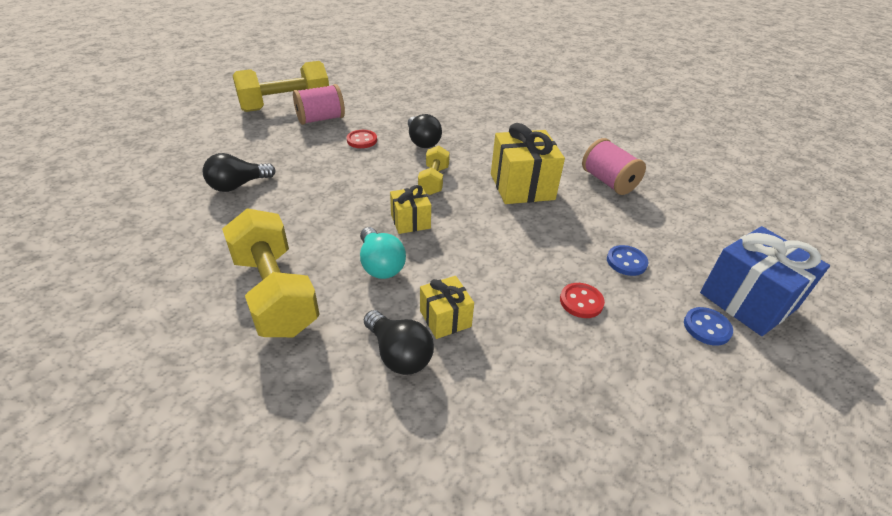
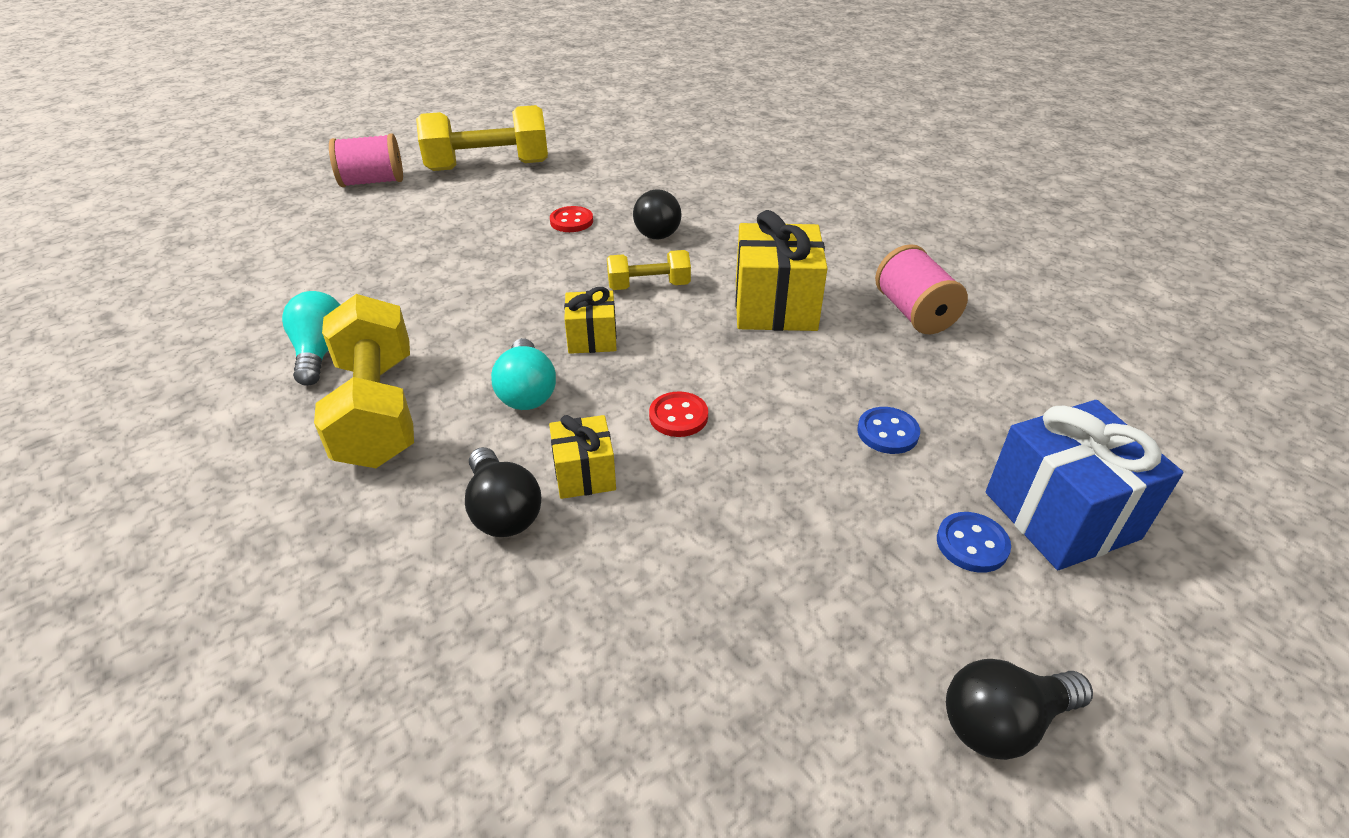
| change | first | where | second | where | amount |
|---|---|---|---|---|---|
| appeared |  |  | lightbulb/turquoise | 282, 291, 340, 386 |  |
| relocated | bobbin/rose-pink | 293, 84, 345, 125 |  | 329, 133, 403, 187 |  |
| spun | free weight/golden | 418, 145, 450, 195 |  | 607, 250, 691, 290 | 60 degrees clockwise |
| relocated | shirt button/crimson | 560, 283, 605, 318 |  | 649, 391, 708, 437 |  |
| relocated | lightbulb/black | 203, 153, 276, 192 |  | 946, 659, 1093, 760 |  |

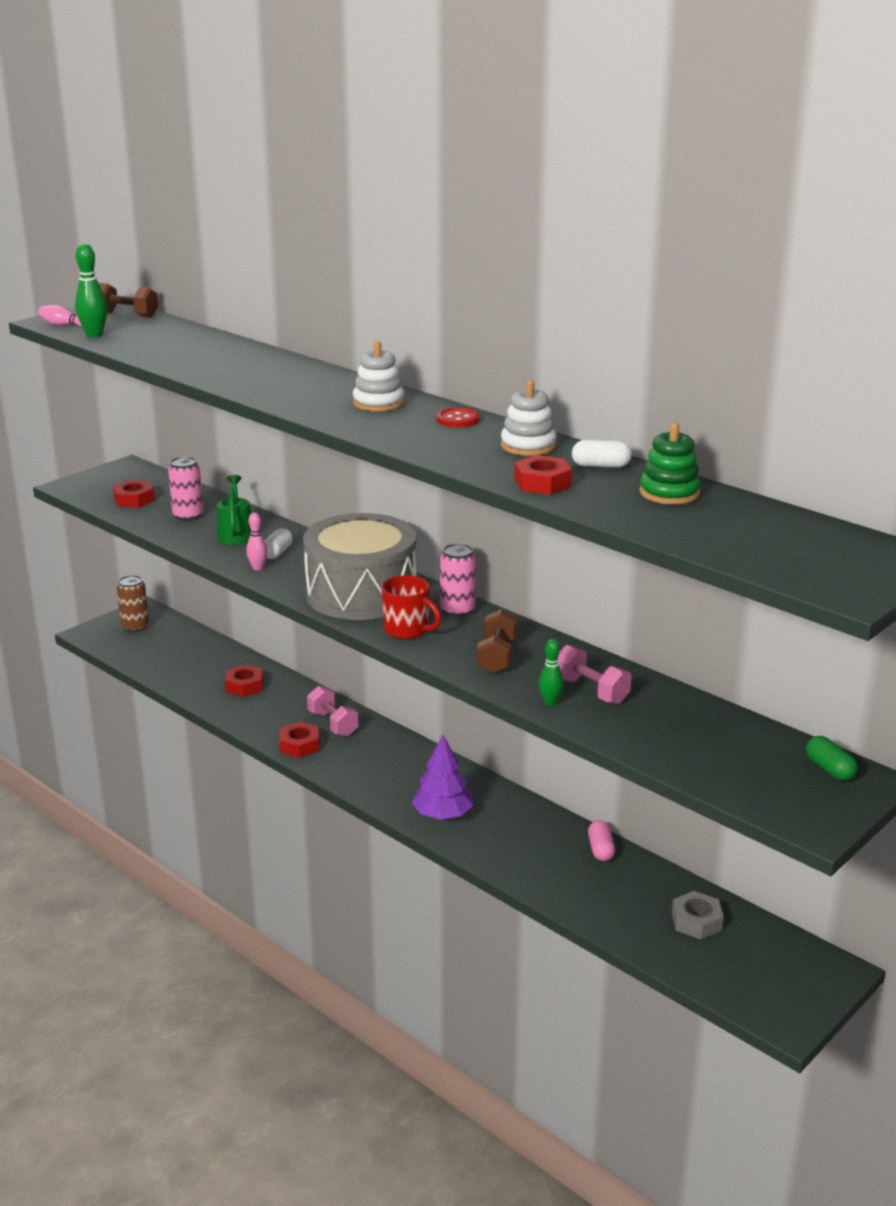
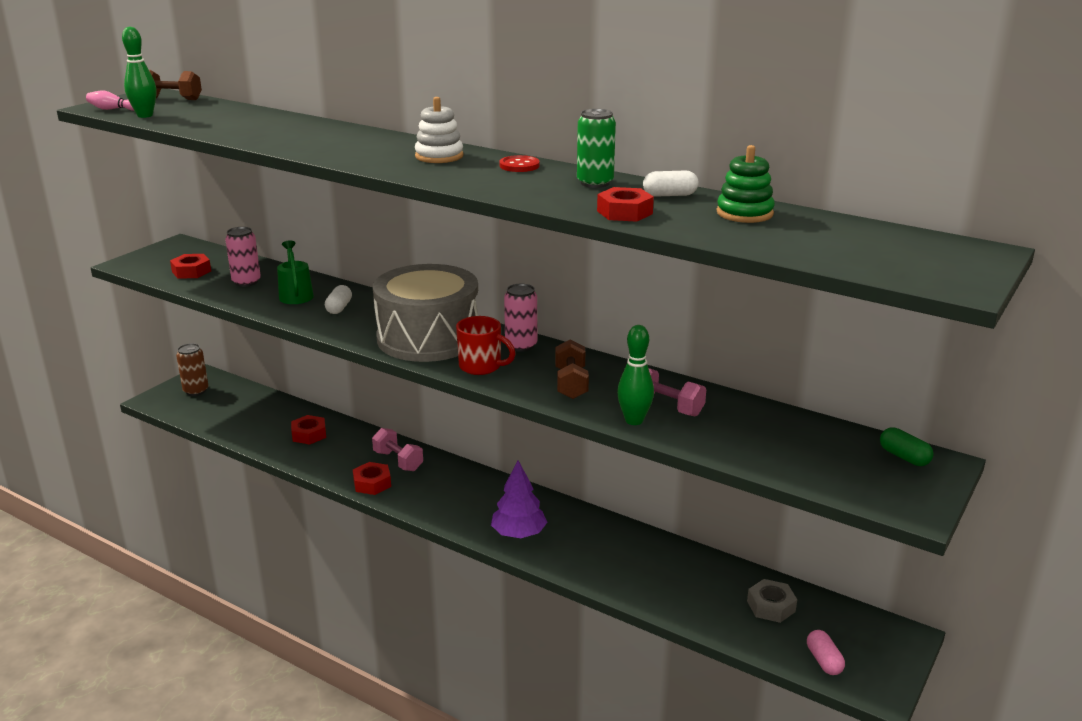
| change | first | where | second | where | amount |
|---|---|---|---|---|---|
| exchanged | stacking rings/pure white | 501, 380, 557, 456 | tin/leaf-green | 577, 109, 616, 188 |  |
| size | bowling pin/leaf-green | 539, 639, 564, 706 |  | 617, 325, 654, 425 | x1.57 |
| relocated | capsule/rose-pink | 588, 820, 615, 861 |  | 807, 630, 845, 675 |  |
| missing | bowling pin/rose-pink | 246, 513, 267, 571 |  |  |  |

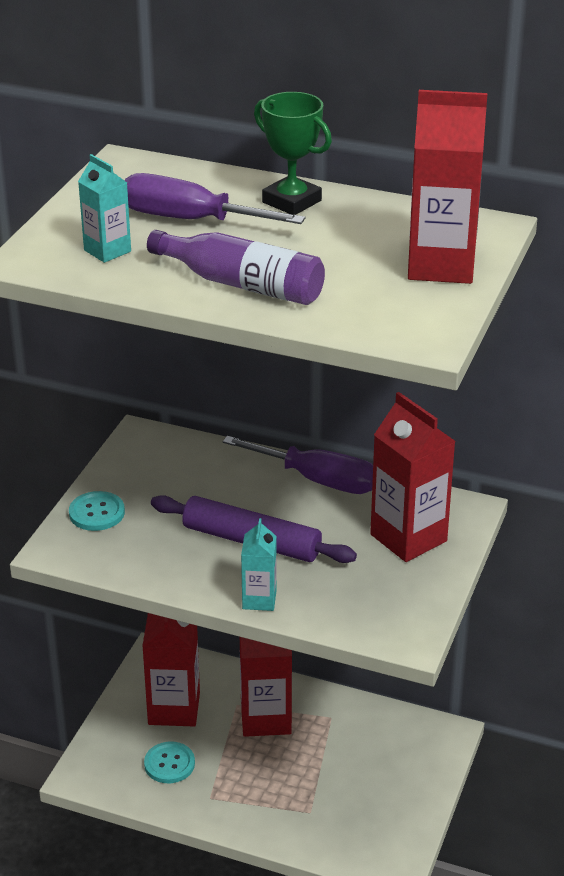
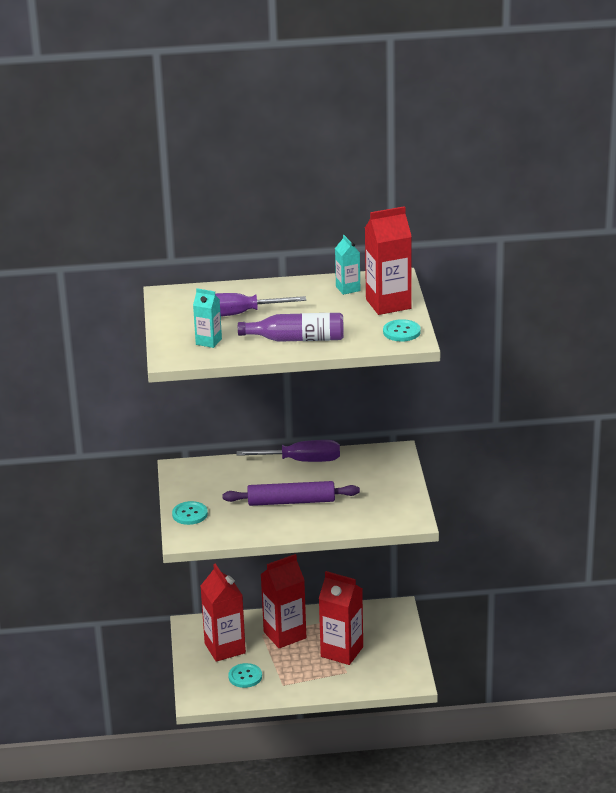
| change | first | where | second | where | amount |
|---|---|---|---|---|---|
| relocated | carton/crimson | 370, 392, 456, 562 |  | 319, 571, 363, 665 |  |
| relocated | carton/turquoise | 241, 518, 277, 611 |  | 335, 235, 360, 295 |  |
| appeared |  |  | shirt button/turquoise | 383, 319, 421, 342 |  |
| missing | trophy/leaf-green | 254, 92, 332, 215 |  |  |  |

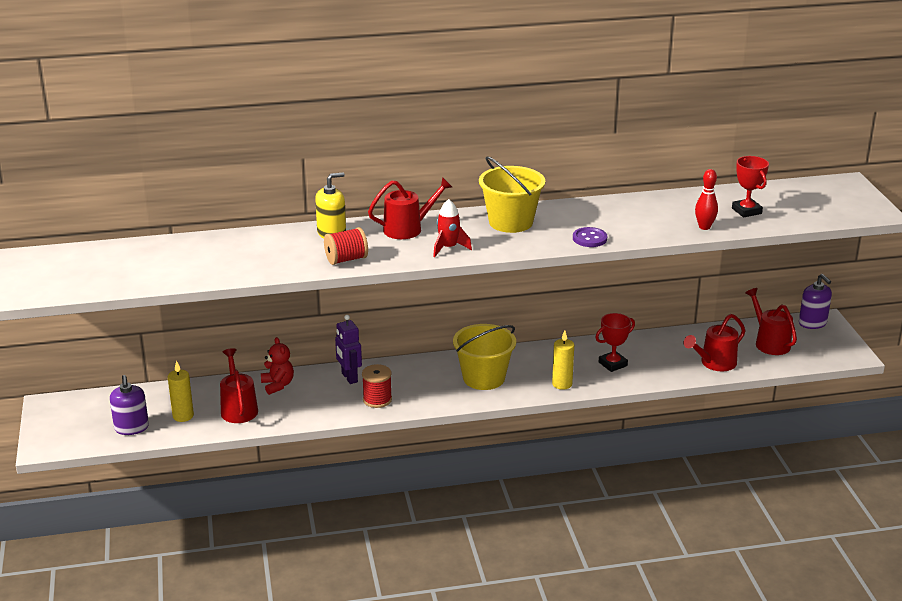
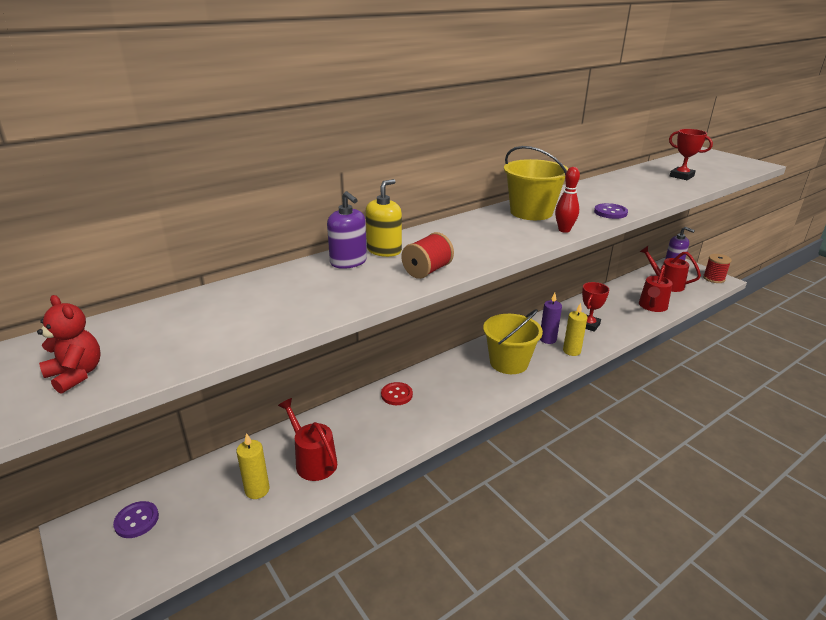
| change | first | where | second | where | amount |
|---|---|---|---|---|---|
| relocated | stuffed bear/crimson | 261, 337, 294, 395 |  | 37, 295, 101, 394 |  |
| appeared |  |  | shirt button/royal purple | 113, 501, 159, 538 |  |
| relocated | soap dispenser/royal purple | 110, 375, 149, 435 |  | 327, 191, 367, 269 |  |
| exchanged | robot/royal purple | 335, 315, 362, 384 | shirt button/crimson | 381, 382, 413, 405 |  |
| appeared |  |  | candle/royal purple | 540, 293, 562, 344 |  |
| relocated | bowling pin/crimson | 695, 169, 718, 230 |  | 555, 167, 580, 233 |  |
| relocated | bobbin/crimson | 362, 364, 392, 408 |  | 703, 254, 732, 283 |  |
| missing | sprinkling can/crimson | 368, 177, 452, 239 |  |  |  |
| missing | rocket/crimson | 433, 199, 472, 257 |  |  |  |

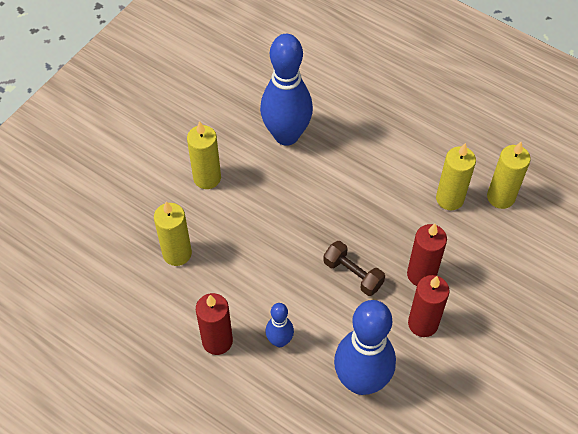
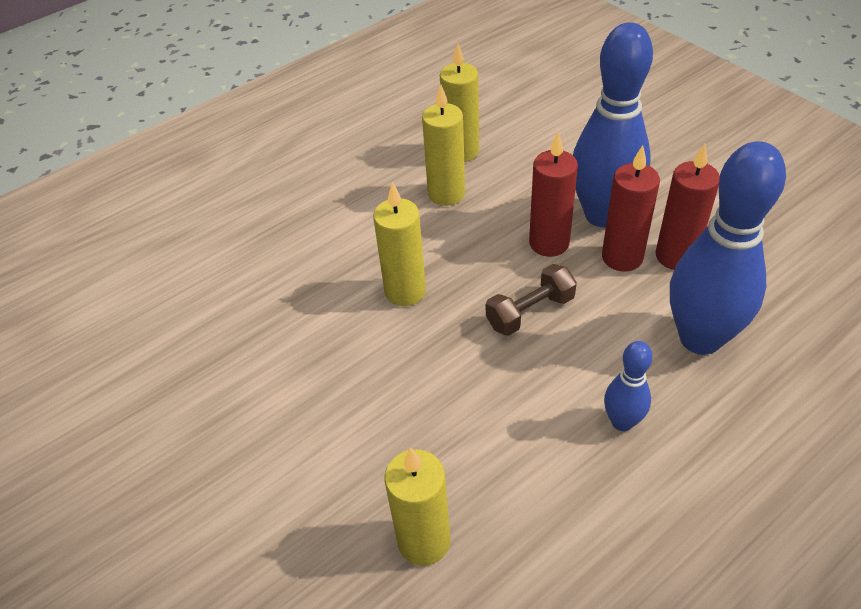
| change | first | where | second | where | amount |
|---|---|---|---|---|---|
| relocated | candle/golden | 187, 121, 221, 189 |  | 373, 182, 426, 306 |  |
| relocated | bowling pin/blue | 260, 34, 313, 146 |  | 573, 22, 653, 227 |  |
| relocated | candle/crimson | 196, 293, 233, 355 |  | 656, 144, 720, 270 |  |

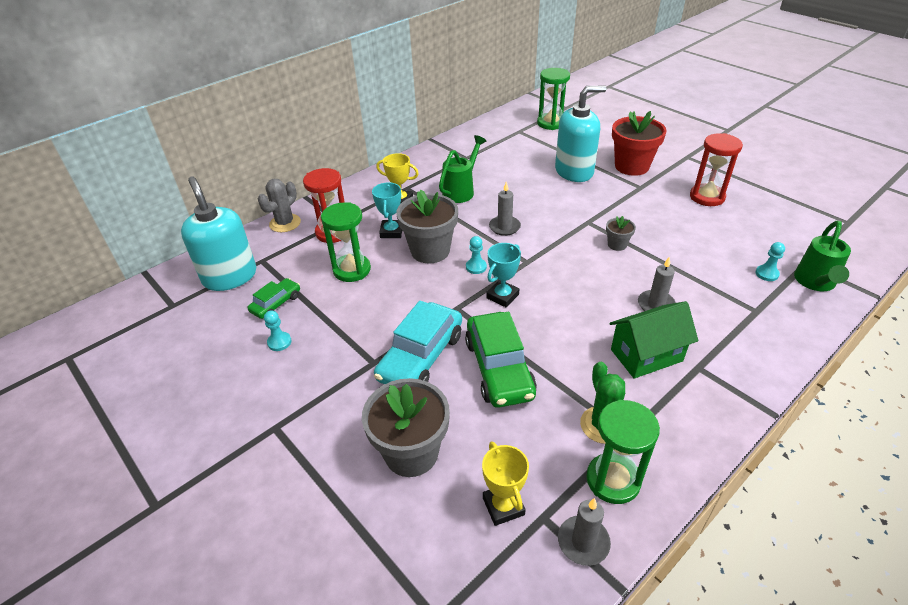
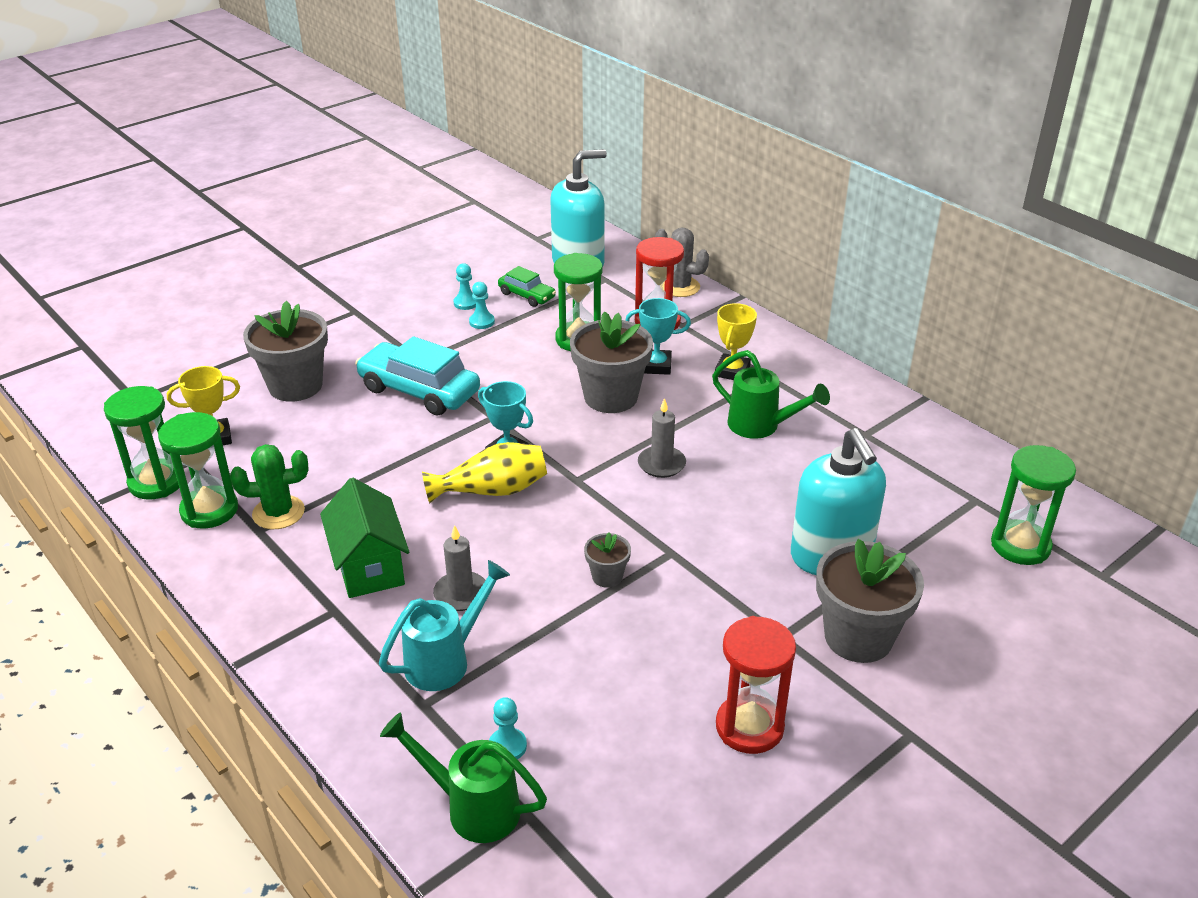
| change | first | where | second | where | amount |
|---|---|---|---|---|---|
| exchanged | candle/gray | 558, 498, 611, 566 | sandglass/leaf-green | 104, 386, 179, 500 |  |
| appeared |  |  | sprinkling can/turquoise | 379, 560, 510, 691 |  |
| appeared |  |  | tall vase/golden | 422, 442, 547, 503 |  |
| relocated | game pawn/turquoise | 466, 236, 487, 274 |  | 469, 282, 495, 329 |  |
| colour | potted plant/crimson | 612, 111, 667, 176 | potted plant/gray | 816, 539, 924, 663 |  |
| missing | car/leaf-green | 465, 312, 537, 408 |  |  |  |

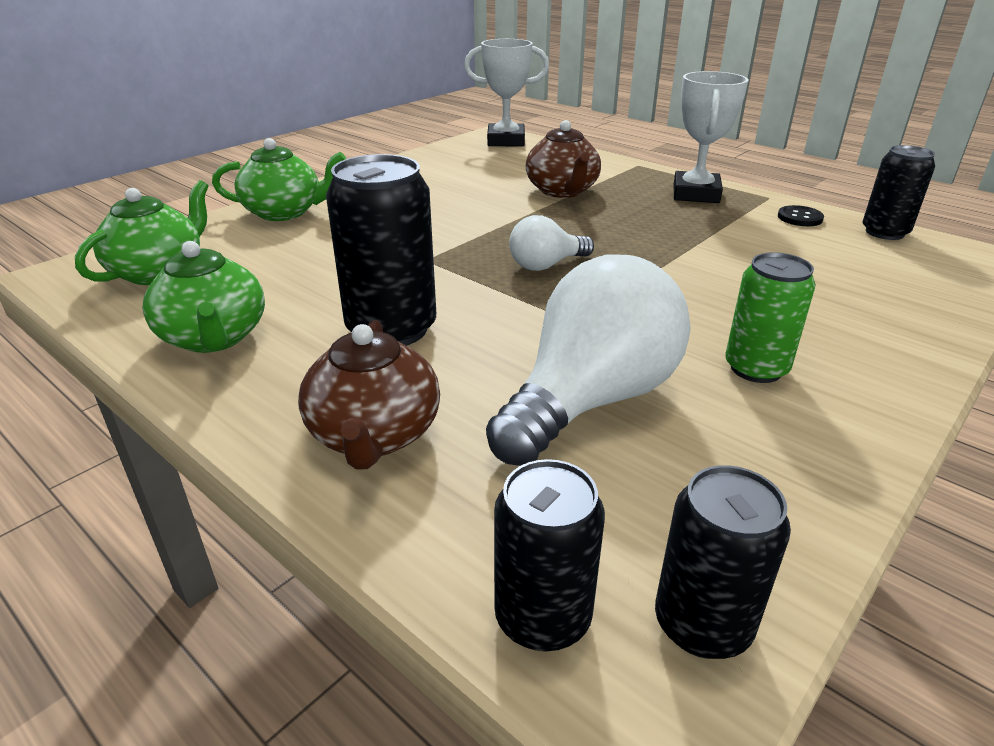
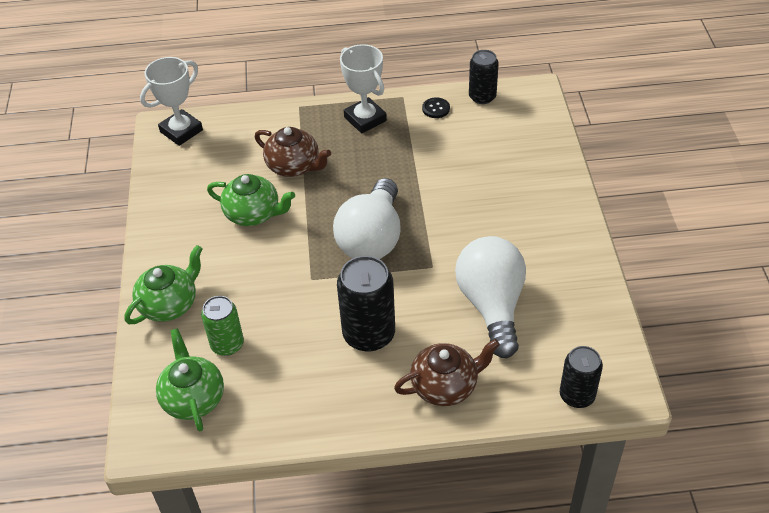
| change | first | where | second | where | amount |
|---|---|---|---|---|---|
| relocated | tin/leaf-green | 725, 252, 816, 383 |  | 201, 296, 244, 356 |  |
| relocated | china teapot/leaf-green | 143, 241, 265, 353 |  | 207, 174, 295, 226 |  |
| size | lightbulb/pure white | 509, 215, 594, 271 |  | 333, 178, 400, 259 | x1.93 |
| spun | china teapot/russet | 298, 320, 440, 470 |  | 394, 339, 500, 406 | 60 degrees counterclockwise |
| missing | tin/black | 655, 465, 791, 659 |  |  |  |

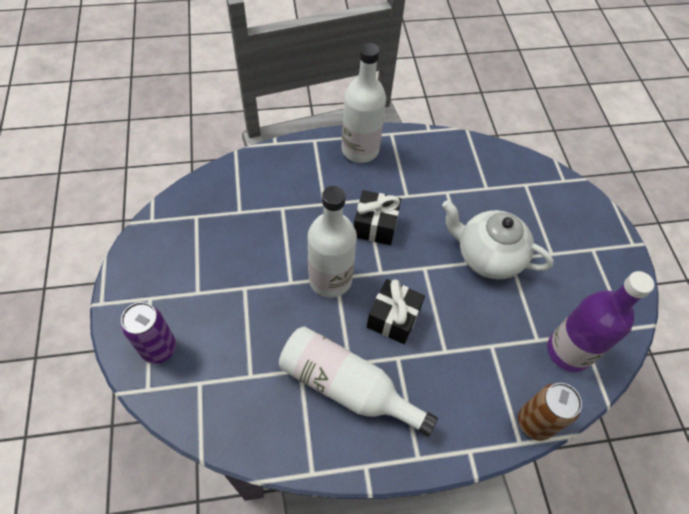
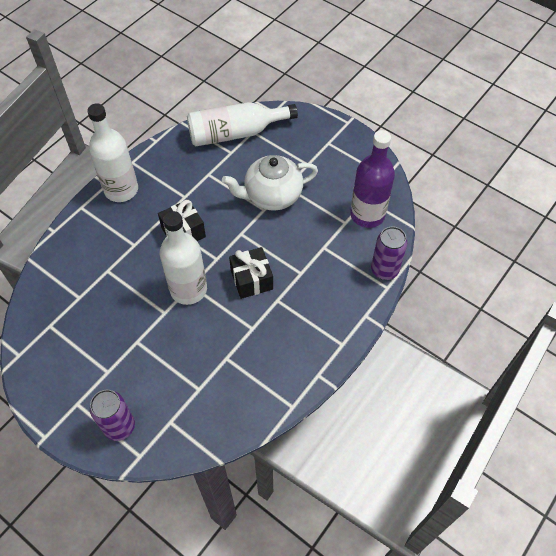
| change | first | where | second | where | amount |
|---|---|---|---|---|---|
| relocated | flask/pure white | 279, 326, 438, 437 |  | 187, 102, 298, 146 |  |
| colour | tin/russet | 518, 383, 582, 441 | tin/royal purple | 371, 227, 407, 280 |  |

